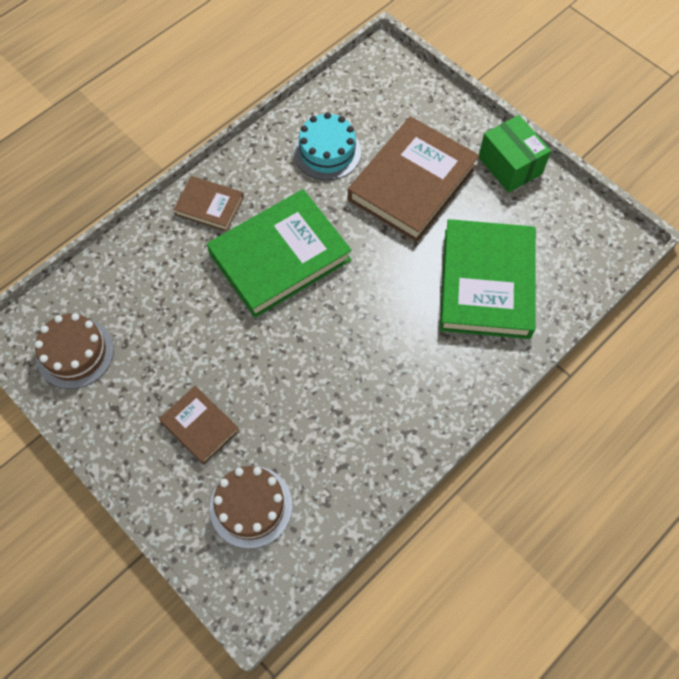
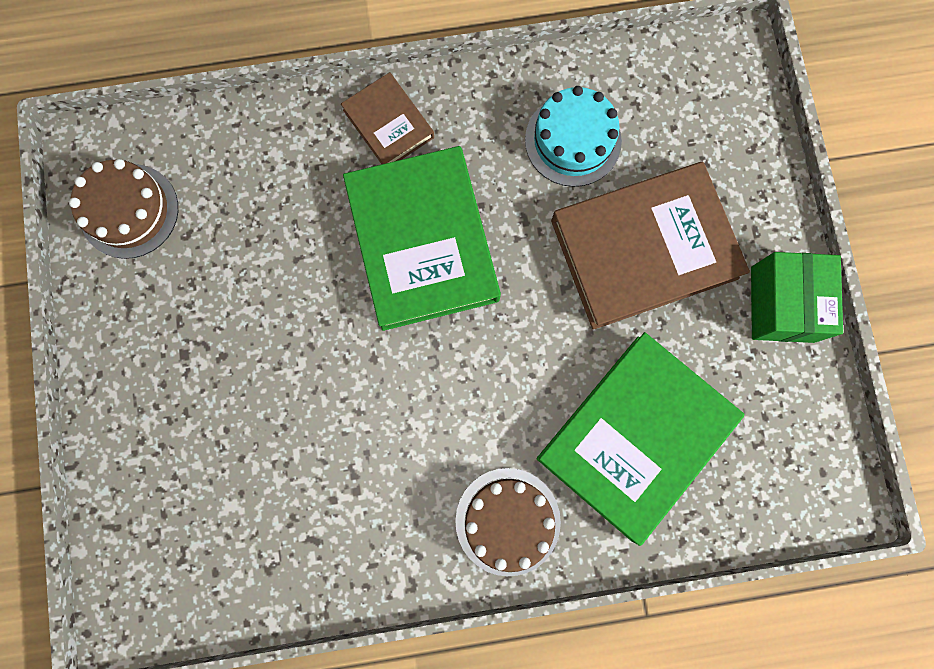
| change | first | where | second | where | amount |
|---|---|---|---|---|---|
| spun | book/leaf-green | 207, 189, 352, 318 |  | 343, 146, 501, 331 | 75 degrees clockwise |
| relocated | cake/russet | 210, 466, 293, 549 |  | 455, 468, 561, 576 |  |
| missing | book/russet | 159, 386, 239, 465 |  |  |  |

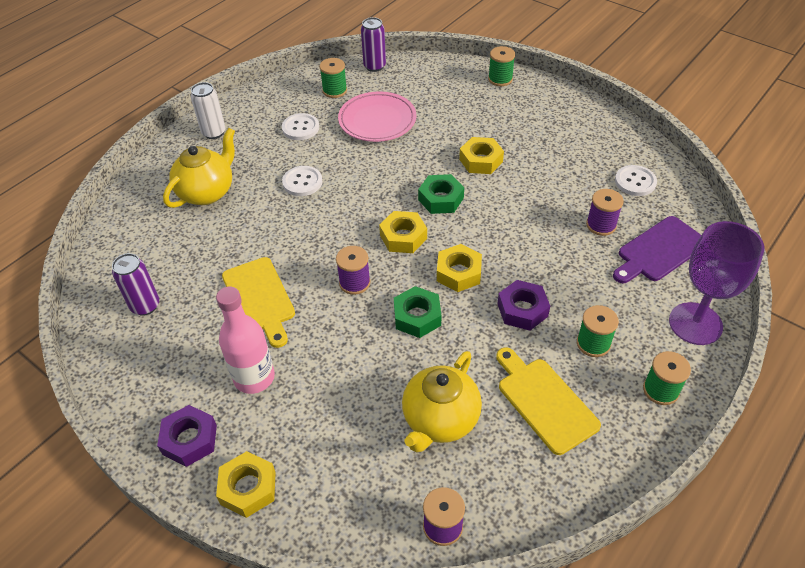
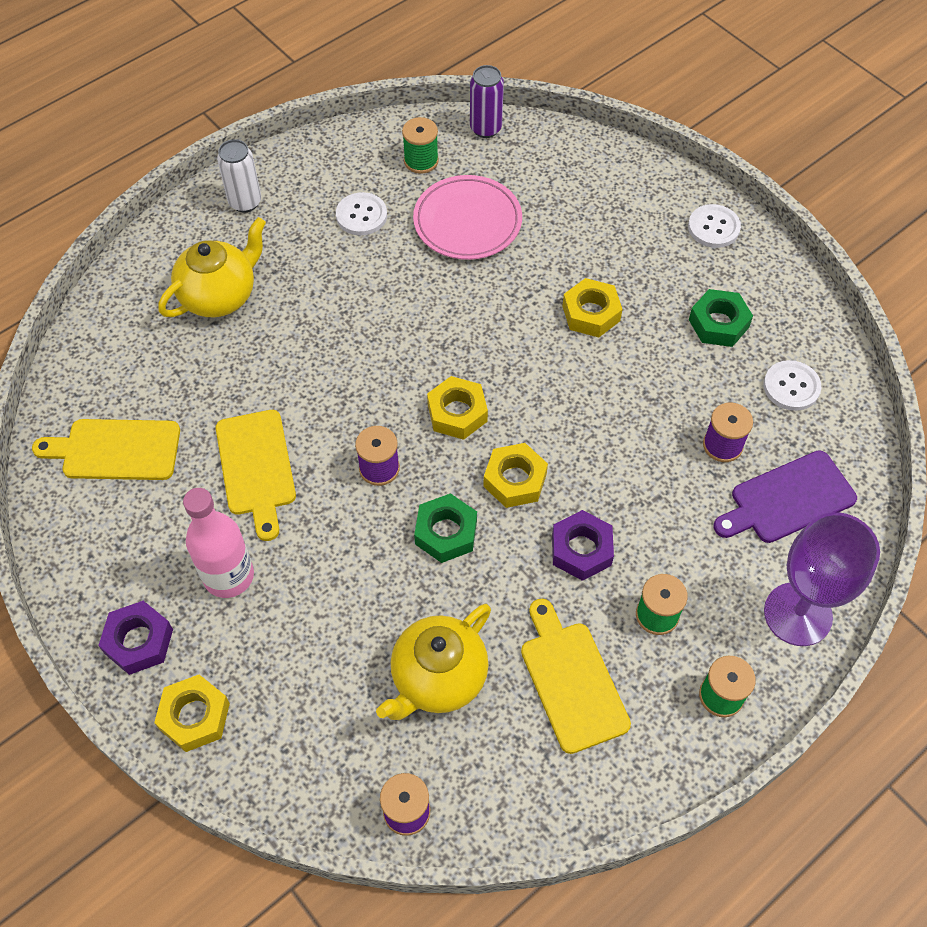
| change | first | where | second | where | amount |
|---|---|---|---|---|---|
| exchanged | tin/royal purple | 112, 253, 159, 316 | chopping board/golden | 32, 419, 180, 480 |  |
| relocated | shirt button/pure white | 282, 166, 323, 196 |  | 688, 204, 741, 248 |  |
| relocated | hex nut/leaf-green | 418, 174, 464, 214 |  | 689, 289, 753, 347 |  |
| missing | bobbin/leaf-green | 488, 46, 515, 86 |  |  |  |

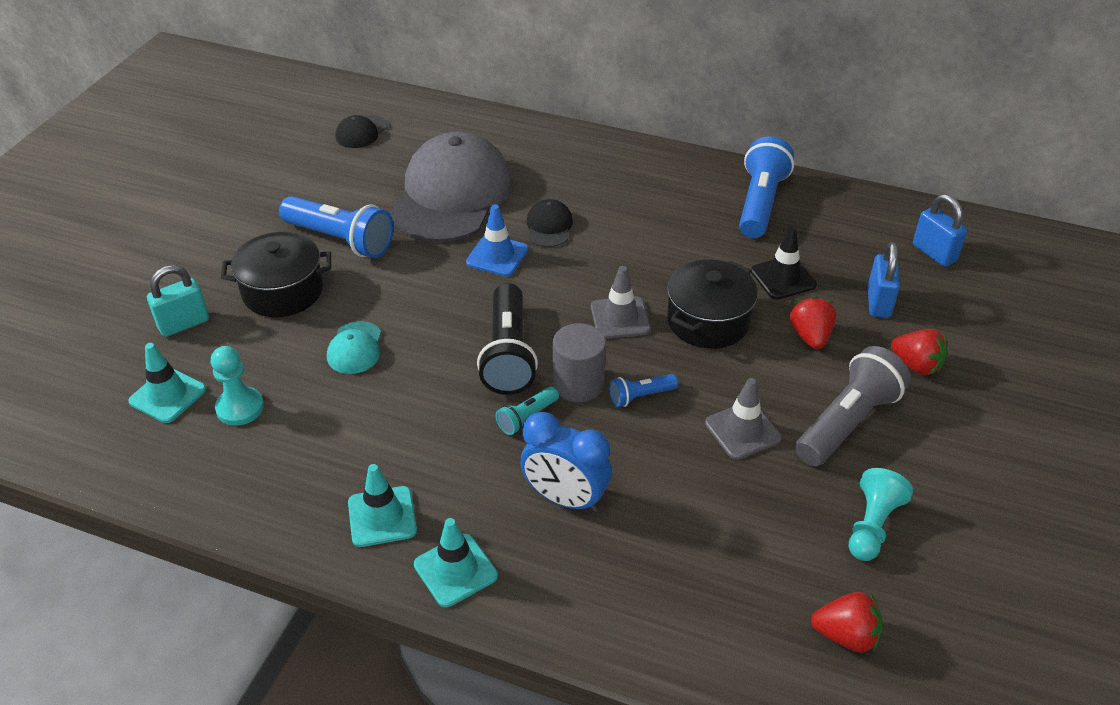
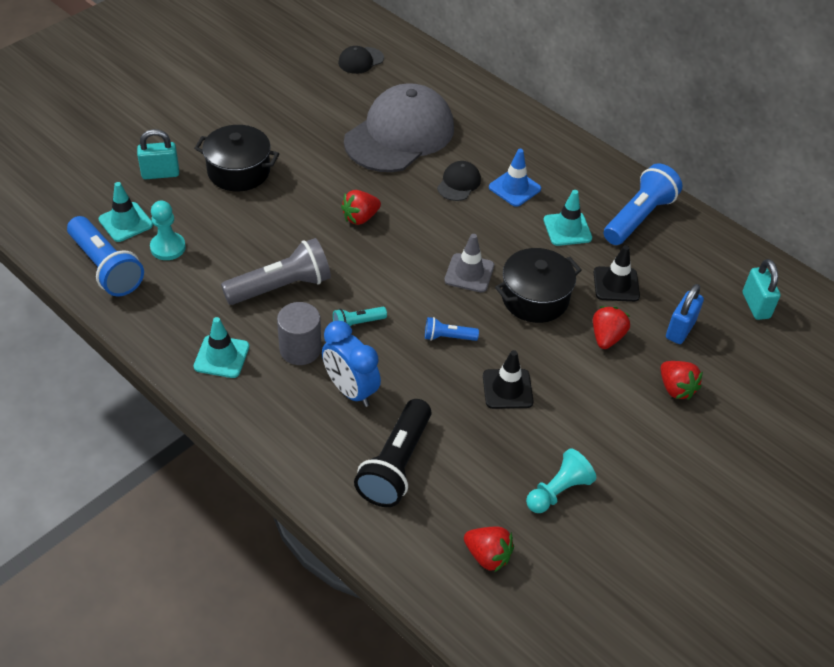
| change | first | where | second | where | amount |
|---|---|---|---|---|---|
| relocated | torch/blue | 279, 196, 394, 258 |  | 67, 216, 144, 296 |  |
| relocated | torch/gray | 795, 346, 911, 466 |  | 221, 238, 331, 305 |  |
| relocated | solid cylinder/gray | 553, 323, 606, 402 |  | 277, 302, 321, 365 |  |
| appeared |  |  | berry/crimson | 341, 190, 381, 225 |  |
| relocated | torch/black | 477, 283, 538, 395 |  | 354, 399, 431, 507 |  |
| colour | traffic cone/gray | 705, 378, 782, 460 | traffic cone/black | 483, 350, 533, 409 |  |
| relocated | traffic cone/blue | 466, 204, 529, 276 |  | 489, 149, 541, 207 |  |
| relocated | traffic cone/turquoise | 414, 518, 498, 607 |  | 543, 190, 592, 246 |  |
| colour | small lock/blue | 913, 194, 967, 267 | small lock/turquoise | 743, 259, 781, 320 |  |
| missing | baseball cap/turquoise | 327, 321, 381, 374 |  |  |  |

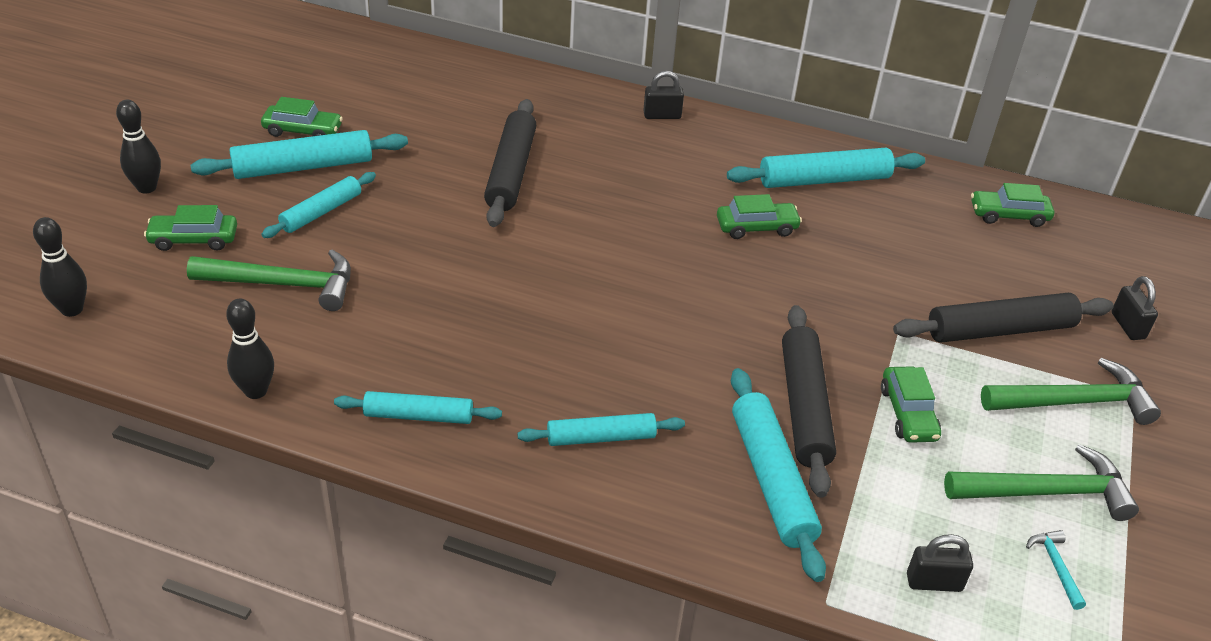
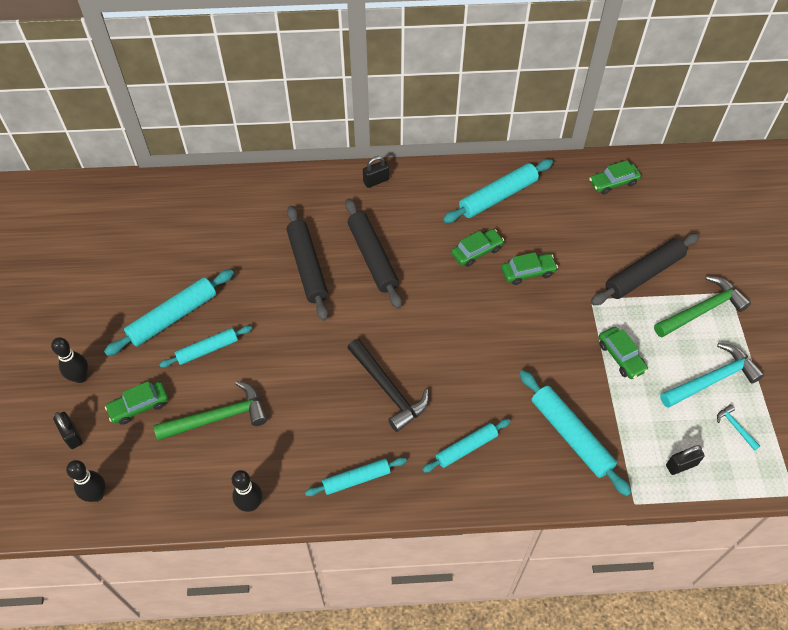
| change | first | where | second | where | amount |
|---|---|---|---|---|---|
| relocated | small lock/black | 1111, 276, 1158, 340 |  | 53, 412, 83, 449 |  |
| spun | pastry roller/turquoise | 261, 172, 376, 238 |  | 159, 326, 252, 368 | 45 degrees clockwise |
| relocated | pastry roller/black | 782, 305, 836, 498 |  | 345, 198, 402, 309 |  |
| appeared |  |  | claw hammer/black | 347, 339, 429, 432 |  |
| relocated | car/leaf-green | 261, 97, 343, 137 |  | 501, 252, 558, 285 |  |
| colour | claw hammer/leaf-green | 944, 444, 1139, 521 | claw hammer/turquoise | 660, 343, 764, 408 |  |

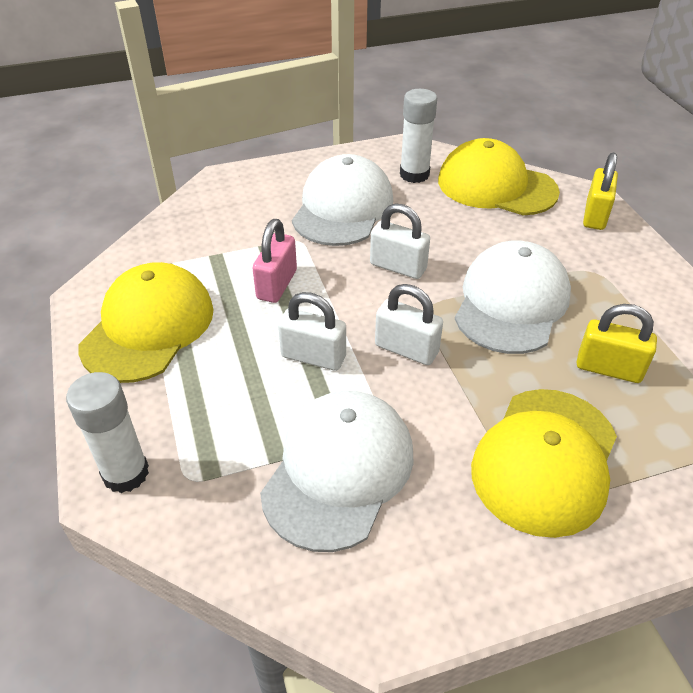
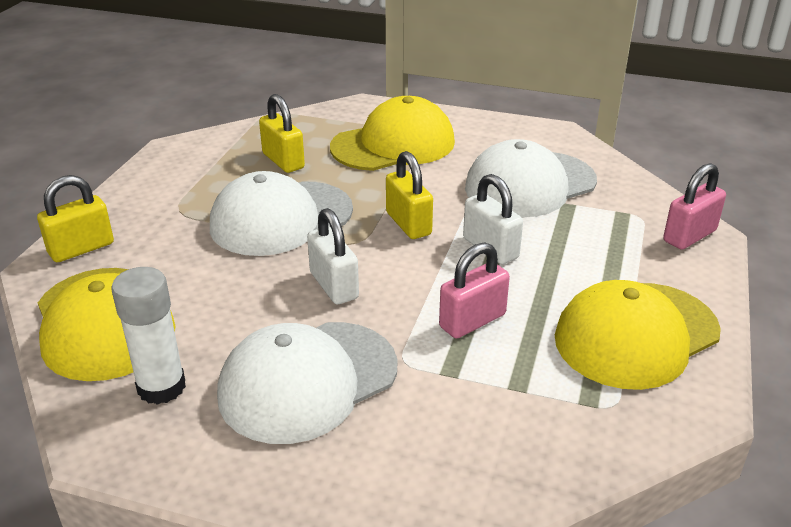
| change | first | where | second | where | amount |
|---|---|---|---|---|---|
| colour | small lock/pure white | 375, 284, 443, 365 | small lock/golden | 386, 151, 433, 239 |  |
| exchanged | glue stick/pure white | 66, 372, 149, 493 | small lock/rose-pink | 663, 163, 726, 250 |  |

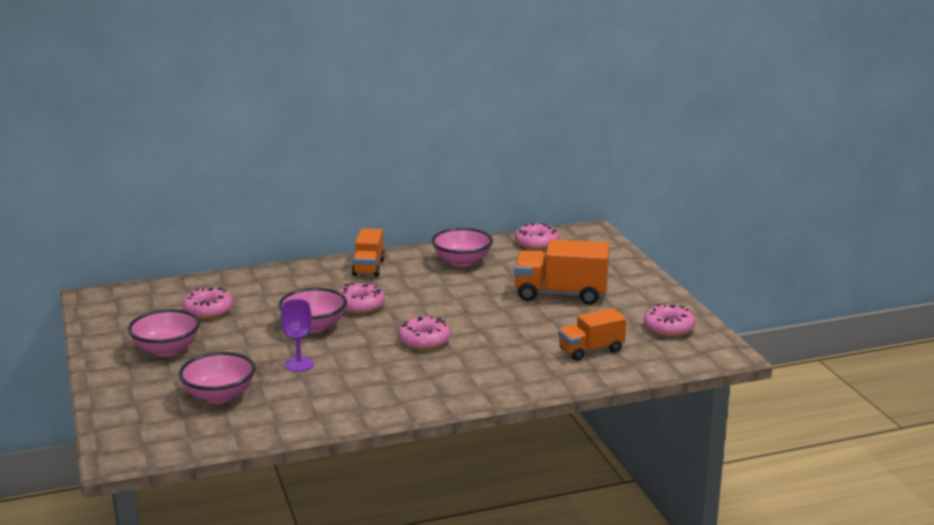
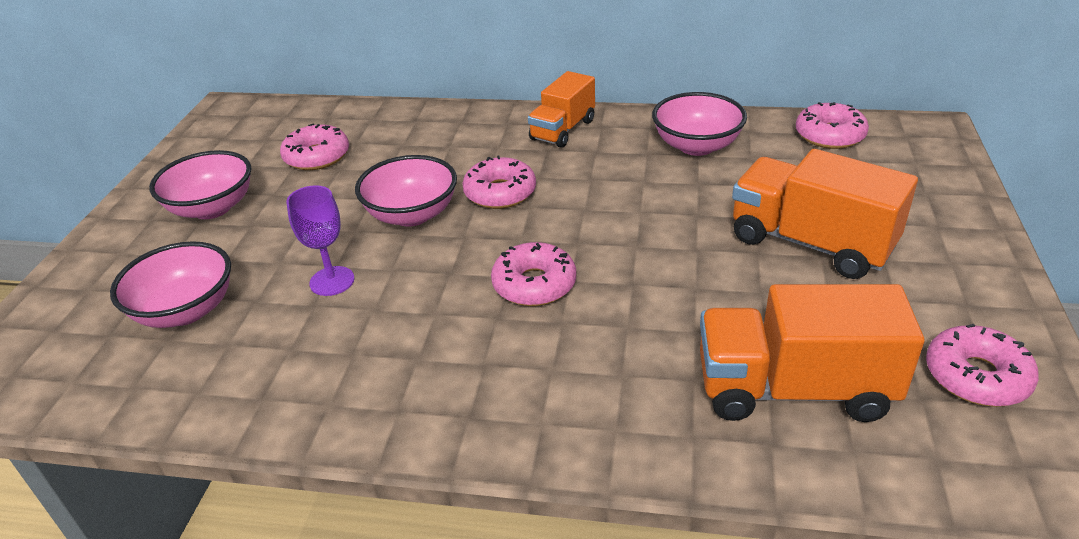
| change | first | where | second | where | amount |
|---|---|---|---|---|---|
| size | toy truck/orange-coloured | 558, 308, 626, 361 |  | 700, 284, 924, 422 | x1.58 |

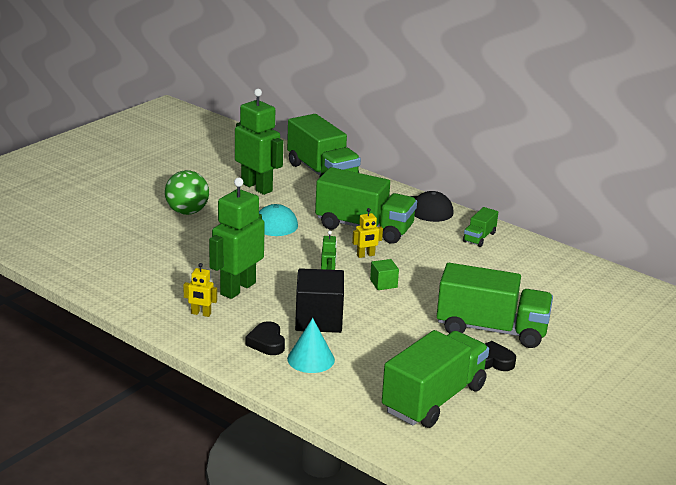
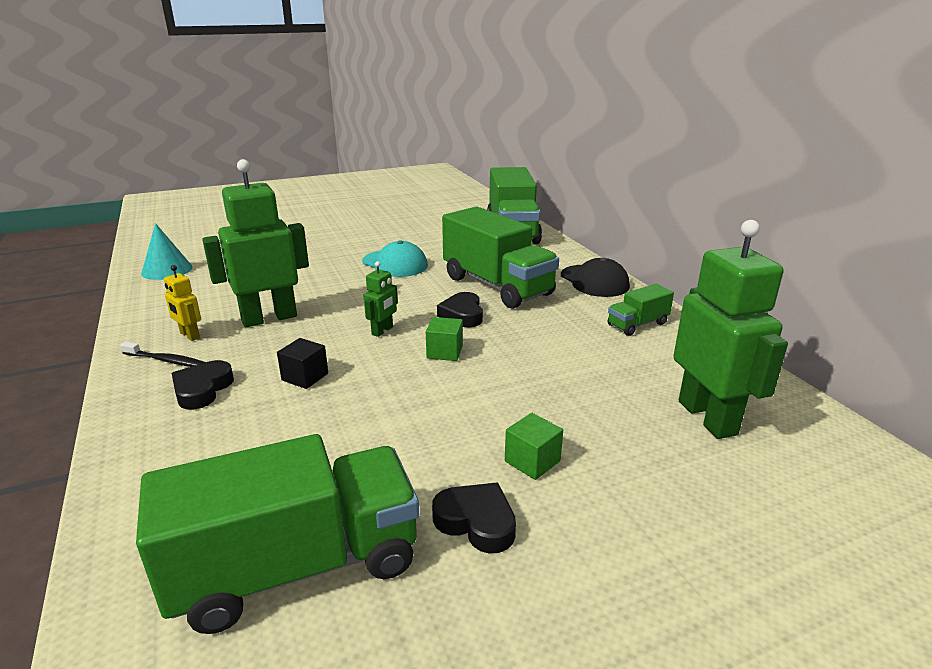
| change | first | where | second | where | amount |
|---|---|---|---|---|---|
| appeared |  |  | toothbrush/black | 120, 342, 205, 367 |  |
| relocated | solid cone/turquoise | 287, 318, 335, 373 |  | 141, 223, 192, 280 |  |
| size | block/black | 295, 268, 344, 333 |  | 277, 338, 328, 389 | x0.50 |
| exchanged | robot/golden | 352, 208, 383, 258 | love heart/black | 437, 292, 483, 327 |  |
| exchanged | toy truck/leaf-green | 437, 263, 553, 348 | block/leaf-green | 505, 413, 563, 480 |  |
| relocated | robot/leaf-green | 235, 89, 283, 195 |  | 673, 220, 788, 439 |  |
| missing | ball/leaf-green | 165, 170, 209, 215 |  |  |  |

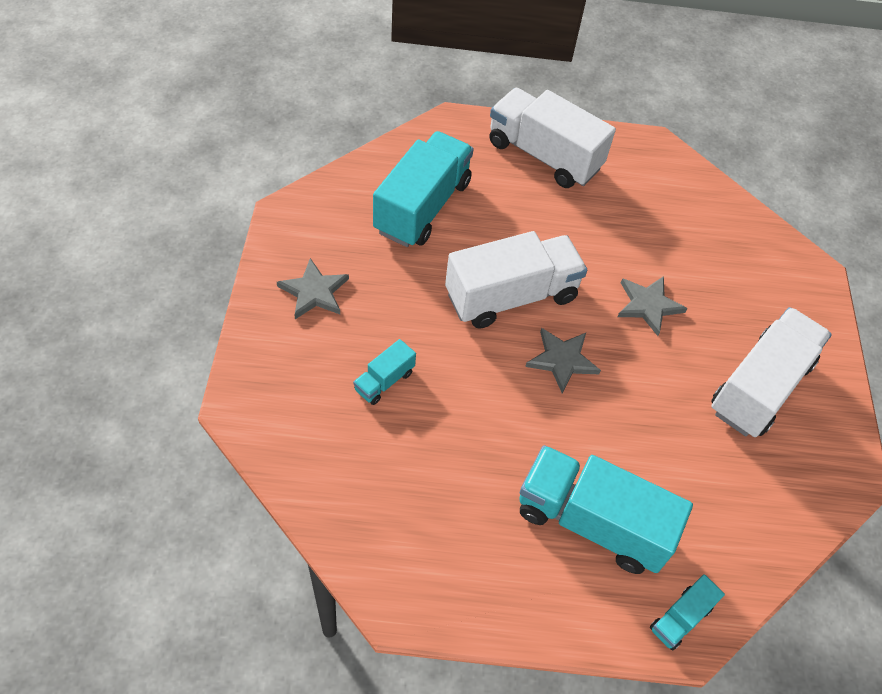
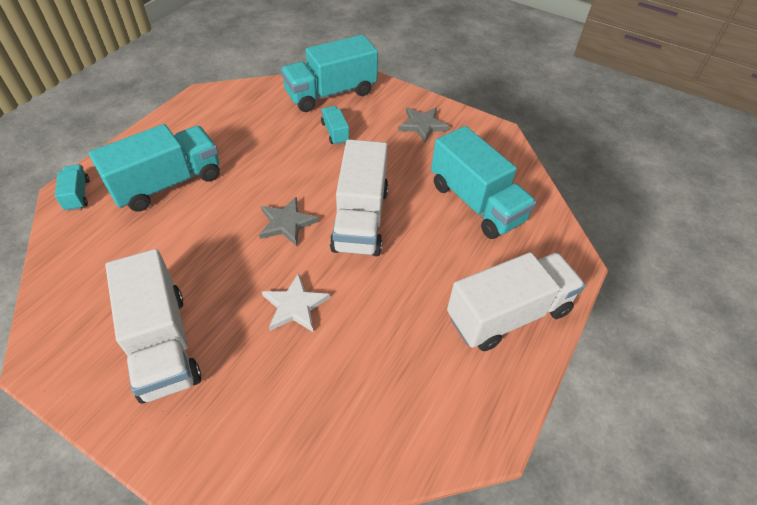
| change | first | where | second | where | amount |
|---|---|---|---|---|---|
| colour | five-pointed star/gray | 617, 276, 688, 336 | five-pointed star/pure white | 262, 273, 330, 332 |  |
| appeared |  |  | toy truck/turquoise | 281, 35, 378, 112 |  |

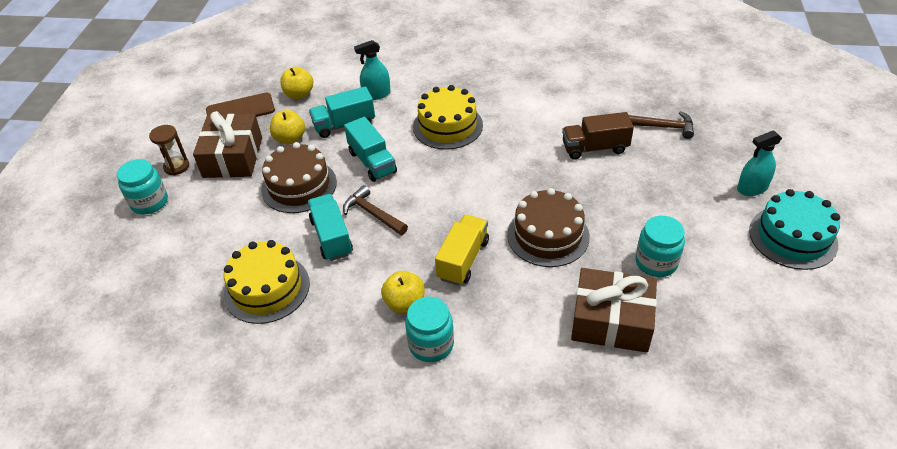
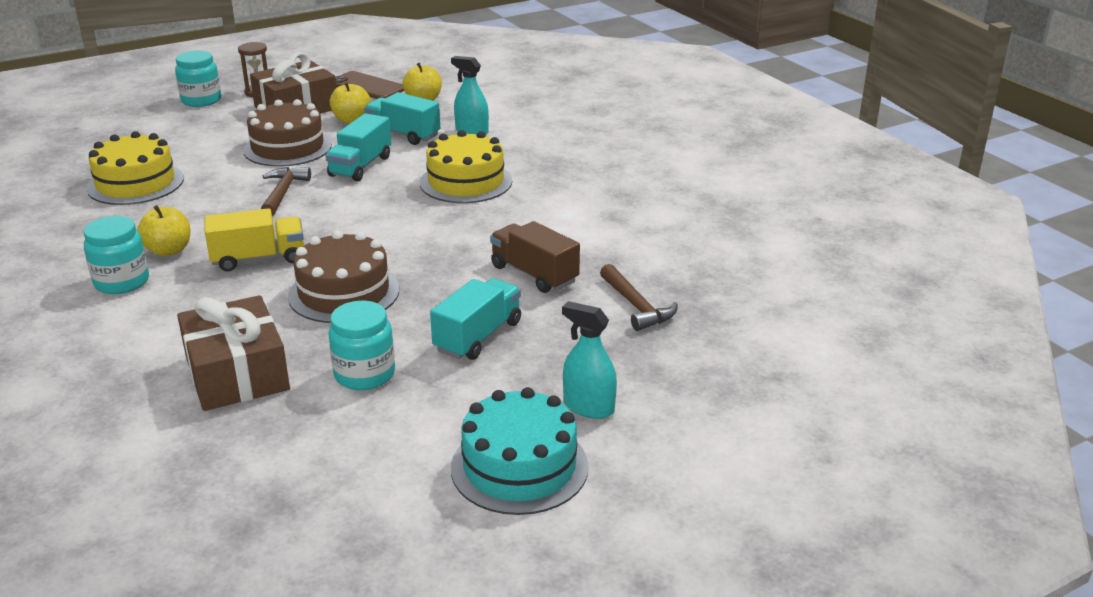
| change | first | where | second | where | amount |
|---|---|---|---|---|---|
| relocated | toy truck/turquoise | 308, 194, 353, 261 |  | 430, 278, 521, 360 |  |

